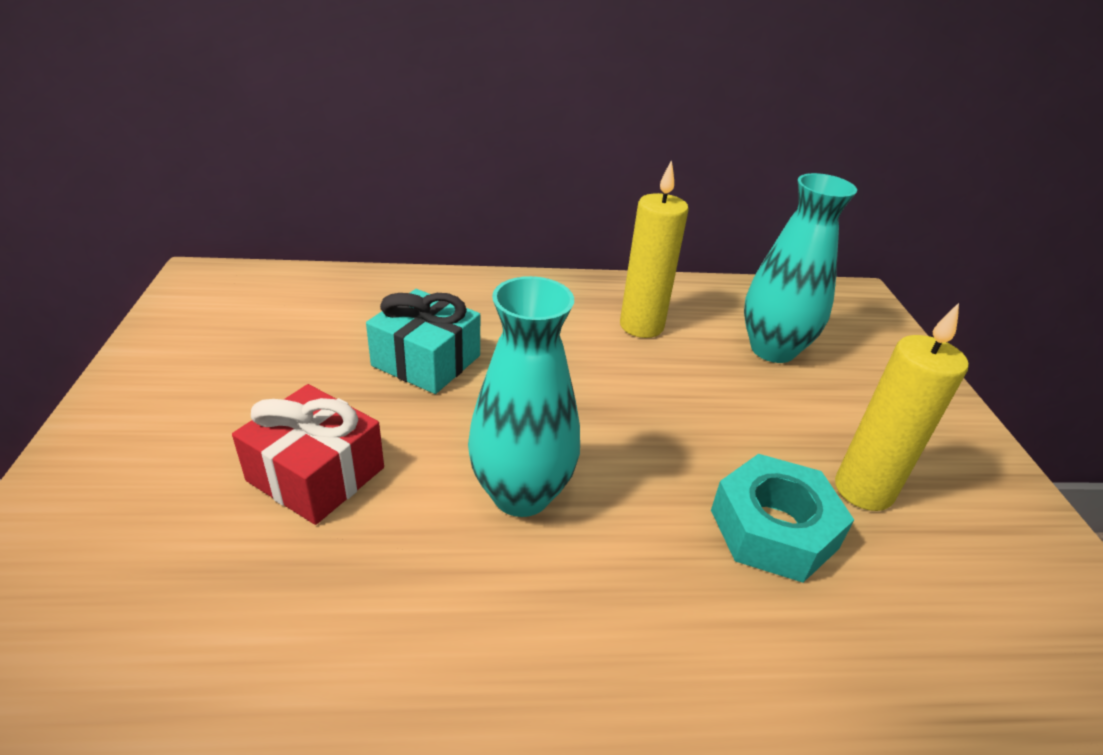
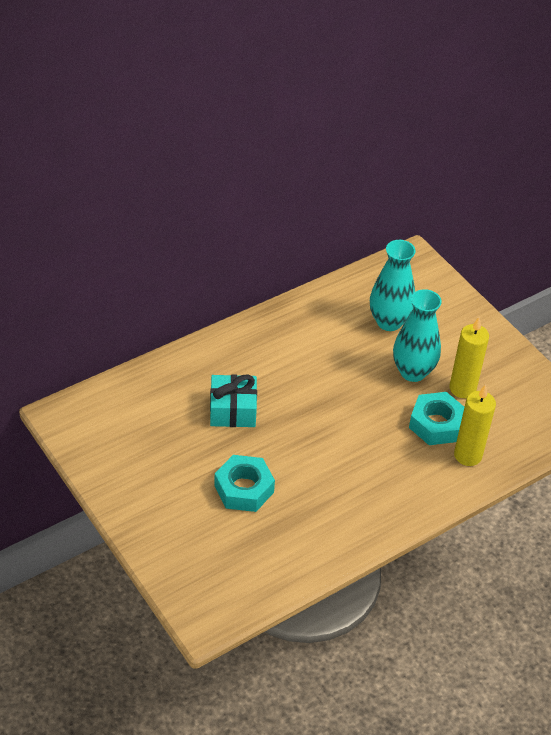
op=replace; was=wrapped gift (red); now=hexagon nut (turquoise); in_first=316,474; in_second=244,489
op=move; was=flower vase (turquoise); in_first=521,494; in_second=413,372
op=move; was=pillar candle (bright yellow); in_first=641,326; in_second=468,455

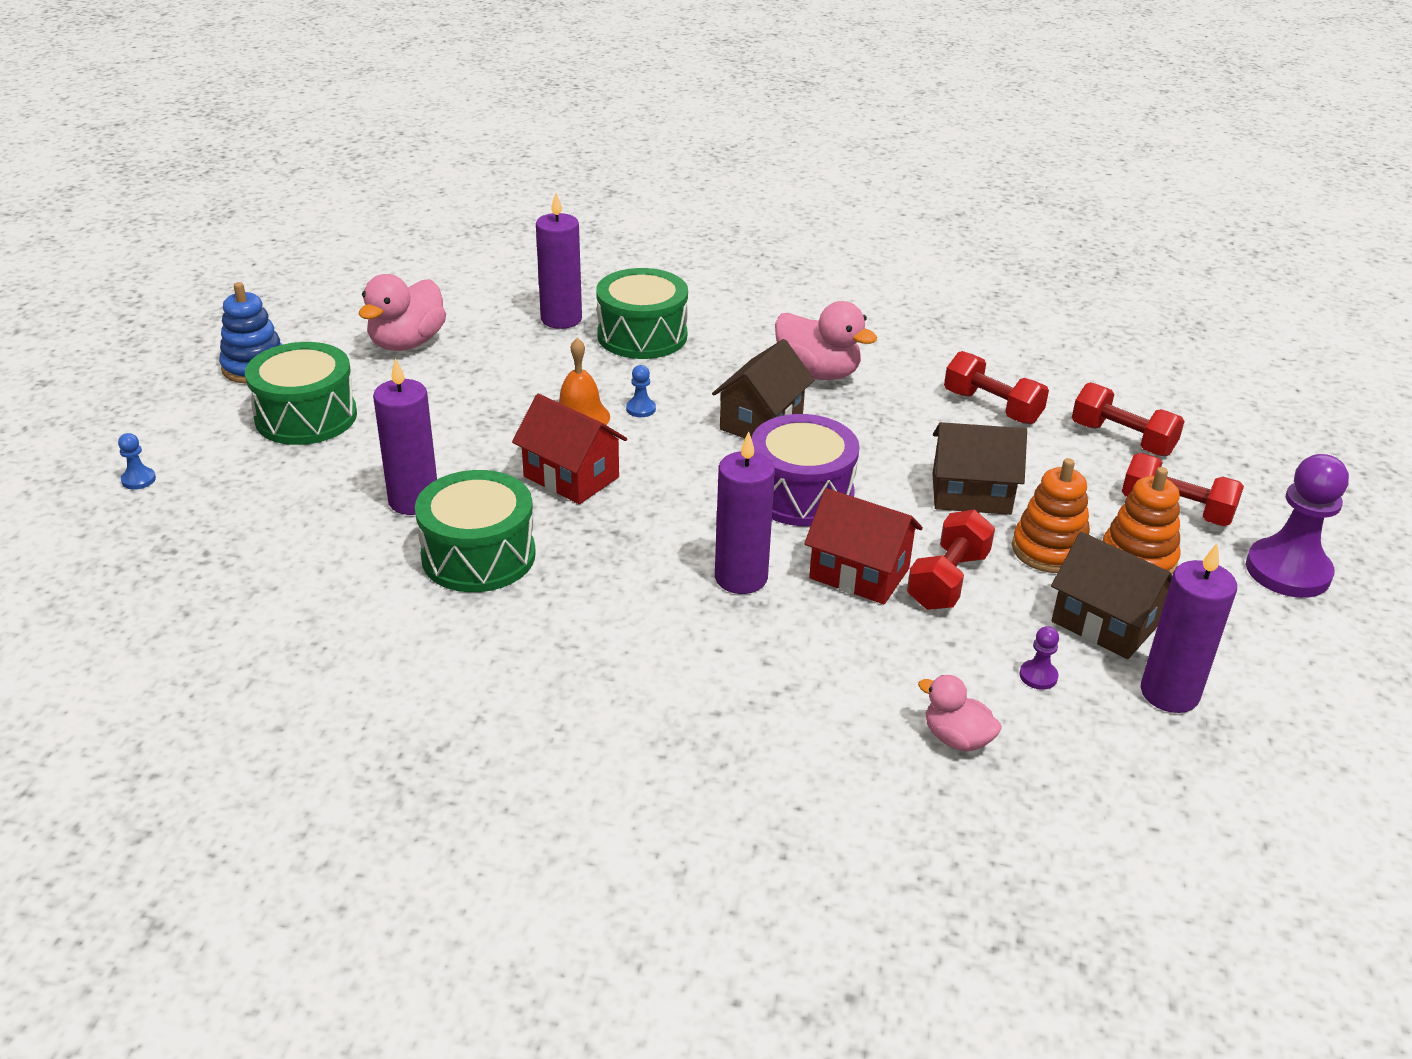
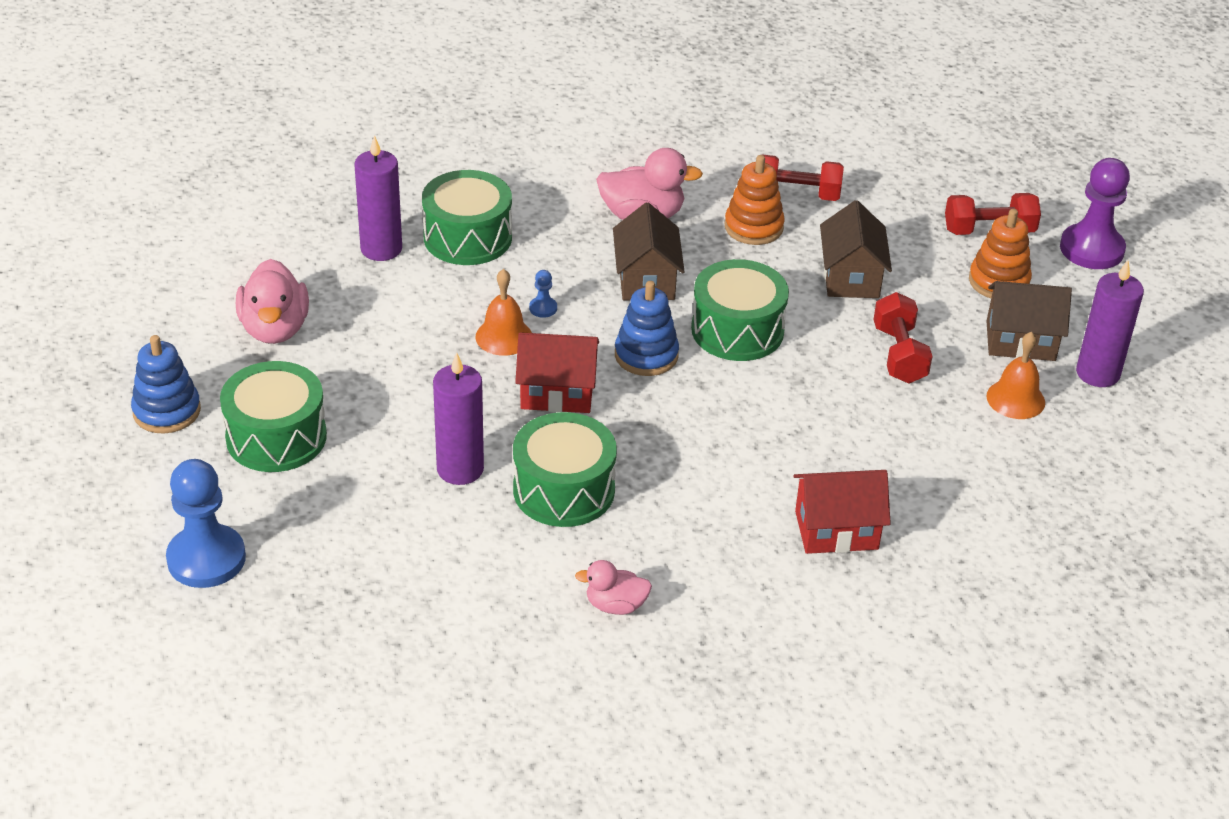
op=resize; was=chess pawn (blue); in_first=138,480; in_second=206,559; ratio=2.39
op=delete; was=pillar candle (violet); in_first=741,578
op=recolor; was=toy drum (violet); now=toy drum (emerald); in_first=801,494; in_second=737,330
op=move; was=house (red); in_first=859,573; in_second=836,530
op=move; was=toy duck (pink); in_first=956,738; in_second=615,605
op=rotate; was=house (brown); in_first=971,494; in_second=850,277; clockwise=-60
op=move; was=stacking rings (orange); in_first=1049,550; in_second=753,227
op=replace; was=chess pawn (violet); now=school bell (orange); in_first=1038,676; in_second=1015,399
op=delete; was=hand weight (red); in_first=1122,439
op=insert; now=stacking rings (blue); in_second=646,355

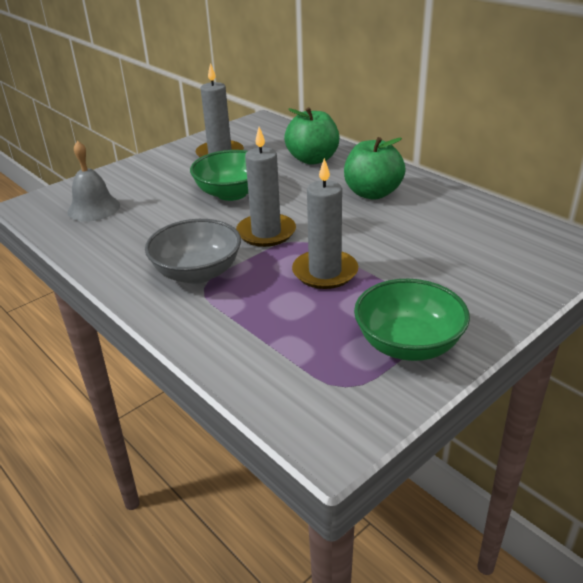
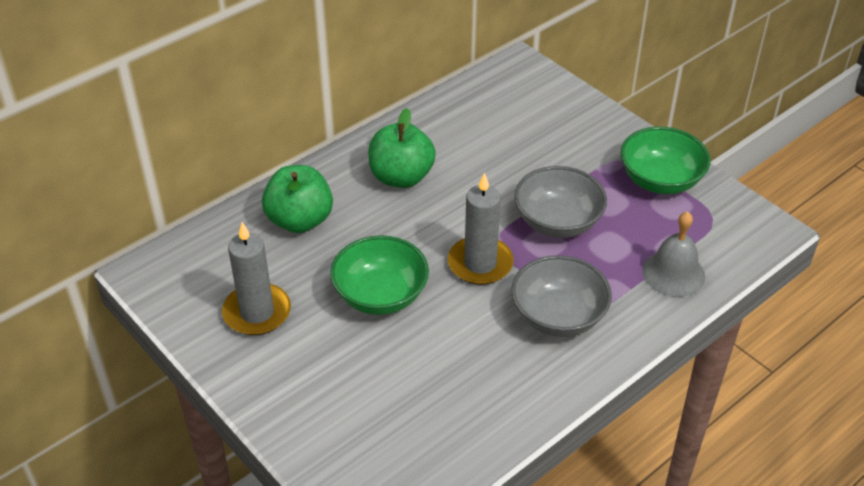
op=move; was=school bell (grey); in_first=94,208; in_second=673,273
op=replace; was=pillar candle (grey); now=bowl (grey); in_first=325,272; in_second=557,222

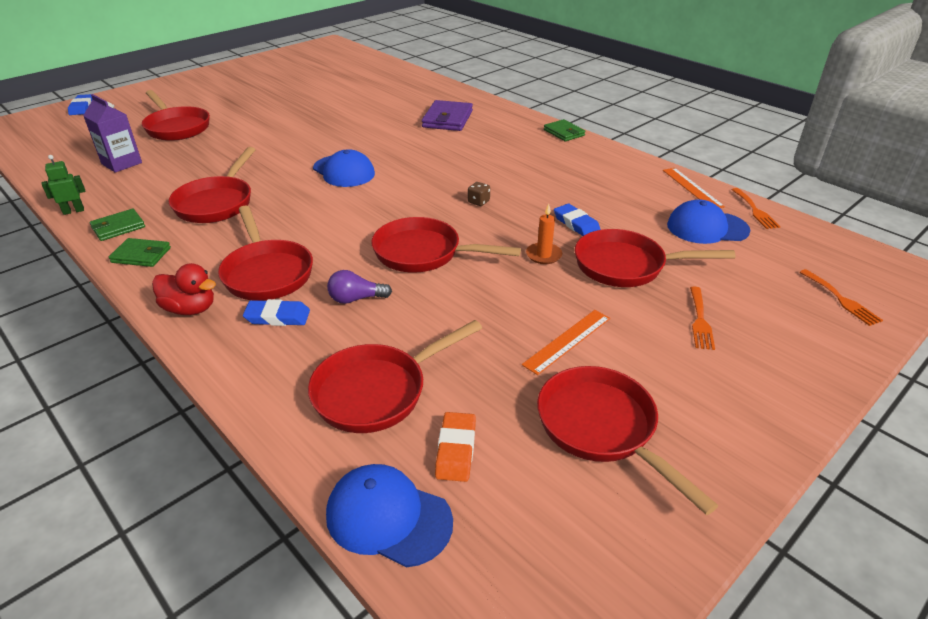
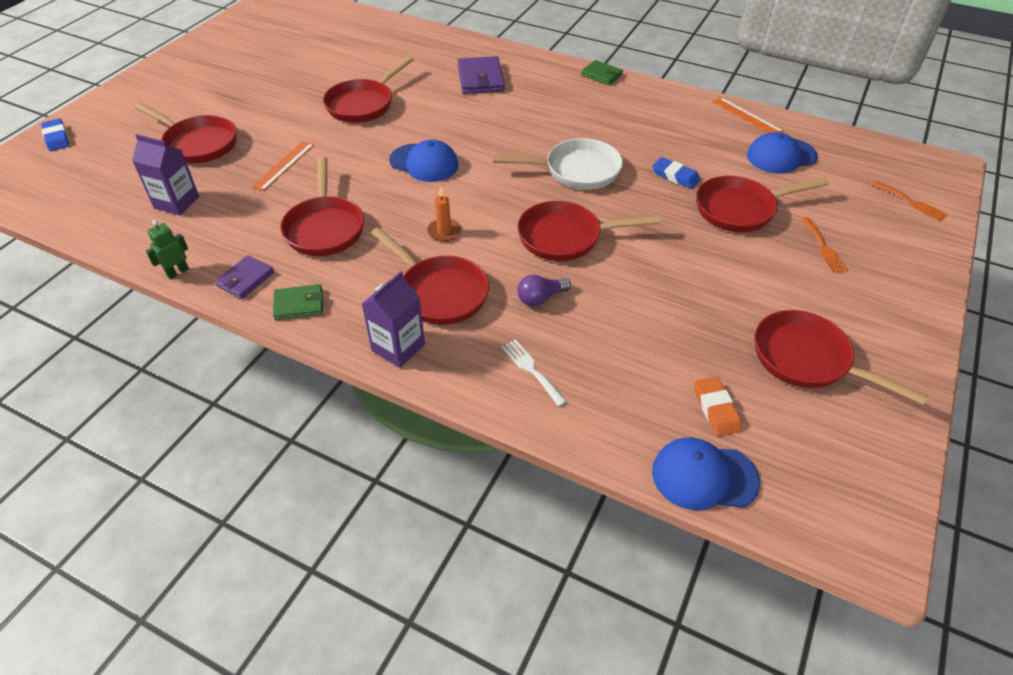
op=recolor; was=card wallet (emerald); now=card wallet (violet); in_first=118,227; in_second=245,279
op=replace; was=toy duck (red); now=milk carton (violet); in_first=190,309; in_second=398,347
op=delete; was=gum eraser (blue); in_first=277,317
op=move; was=pan (red); in_first=377,391; in_second=363,104
op=replace; was=dice (brown); now=pan (snow-white); in_first=478,202; in_second=576,171
op=move; was=straightedge (orange); in_first=567,341; in_second=284,165
op=move; was=pillar candle (orange); in_first=543,255; in_second=444,231
op=delete; was=fork (orange); in_first=755,210
op=insert; now=fork (snow-white); in_second=531,369

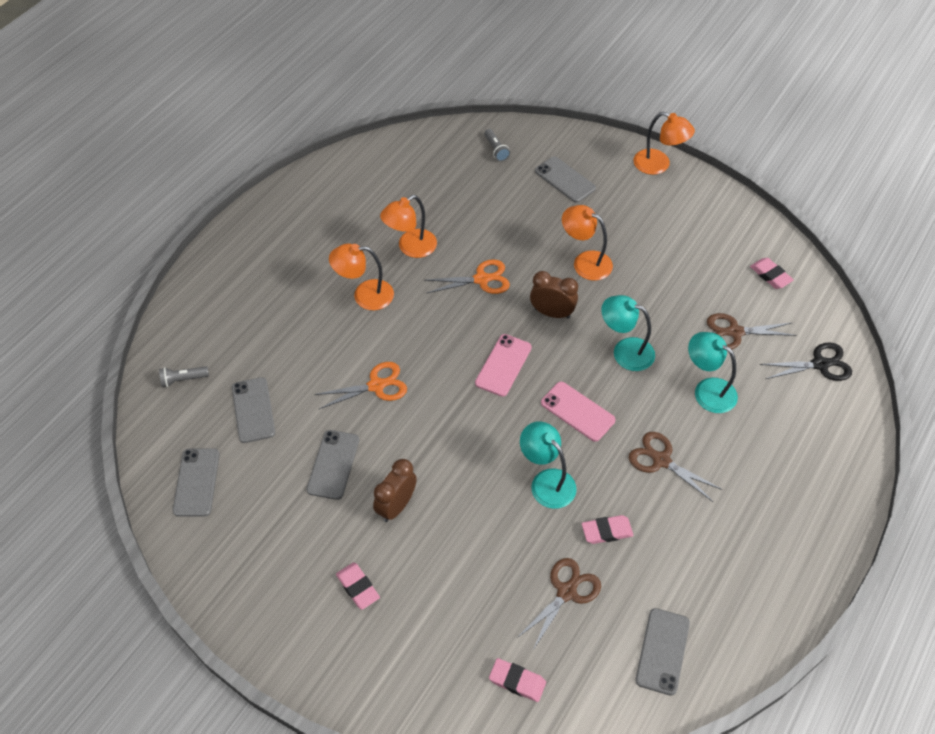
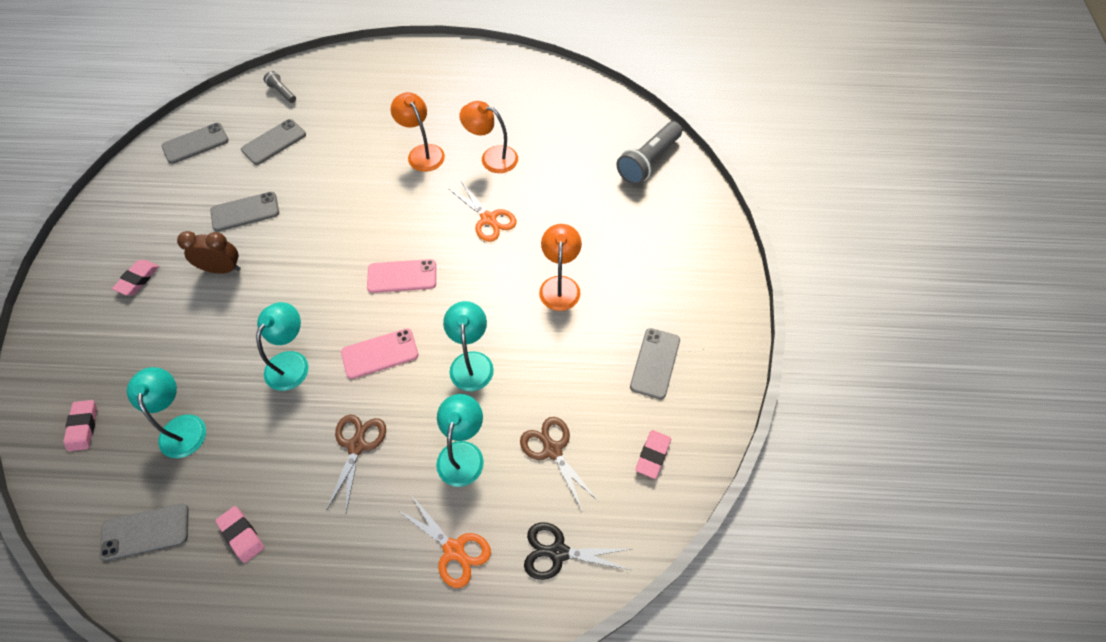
op=move; was=scissors (orange); in_first=376,385; in_second=454,549
op=resize; was=pocket torch (grey); in_first=496,150; in_second=648,162; ratio=1.99
op=replace; was=scissors (brown); now=reading lamp (turquoise); in_first=566,592; in_second=182,426
op=delete; was=alarm clock (brown); in_first=552,313
op=move; was=phone (grey); in_first=565,180; in_second=655,363
op=rotate; was=phone (pink); in_first=577,411; in_second=380,353; clockwise=60
op=move; was=gum eraser (pink); in_first=606,531; in_second=242,535
op=delete; was=reading lamp (orange); in_first=658,165
op=rotate; was=scissors (black); in_first=820,364; in_second=558,552; clockwise=135

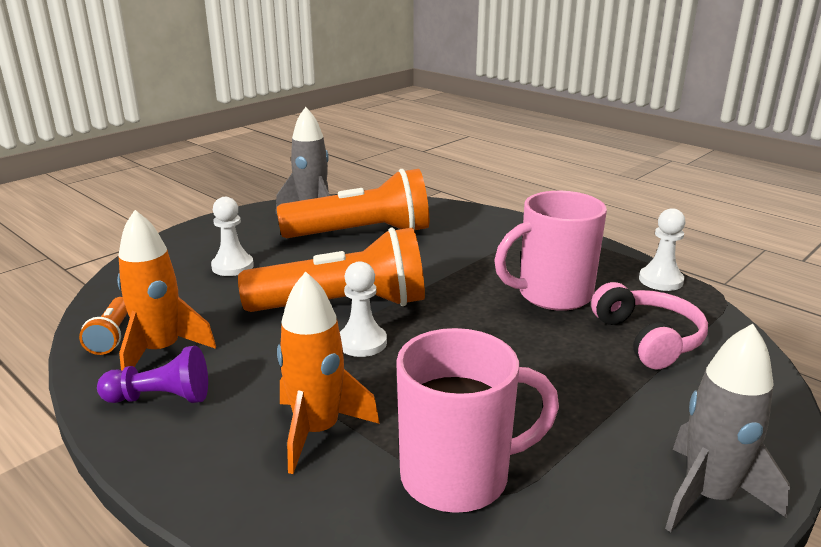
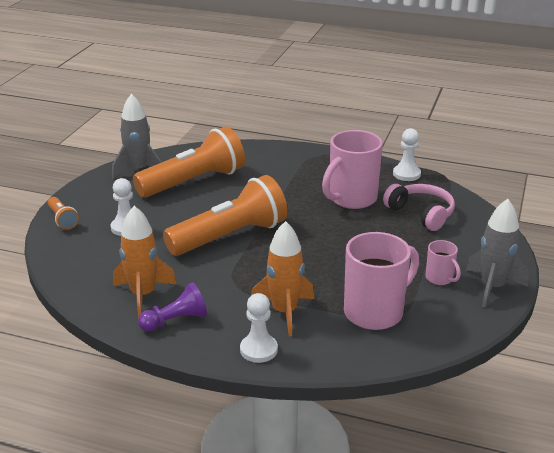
op=move; was=pocket torch (orange); in_first=112,336; in_second=62,220
op=move; was=chess pawn (snow-white); in_first=362,343; in_second=258,350
op=insert; now=tea mug (pink); in_second=440,278

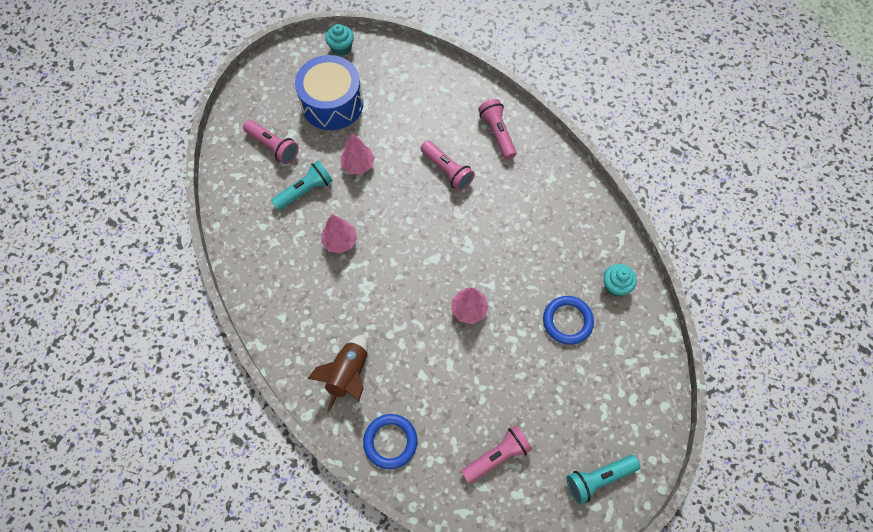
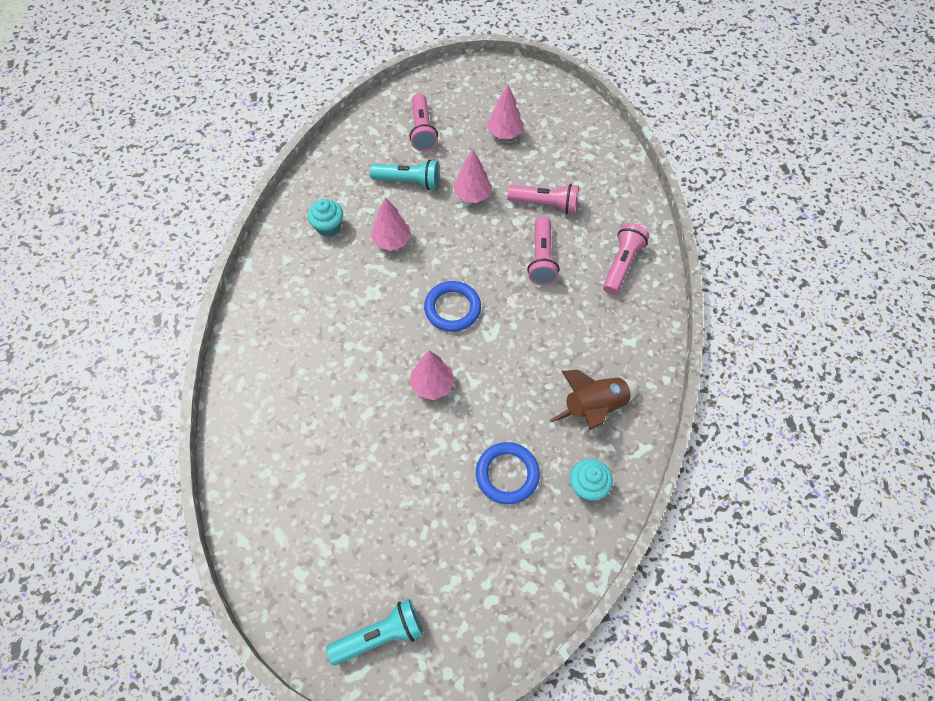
op=replace; was=toy drum (blue); now=tree (pink); in_first=332,104; in_second=504,133
op=move; was=toy rocket (brown); in_first=348,374; in_second=594,407
op=move; was=cupcake (turquoise); in_first=341,48; in_second=328,227
op=move; was=torus (blue); in_first=390,441; in_second=452,308
op=move; was=pocket torch (pink); in_first=497,456; in_second=545,204
op=rotate; was=pocket torch (turquoise); in_first=598,478; in_second=380,635; clockwise=135

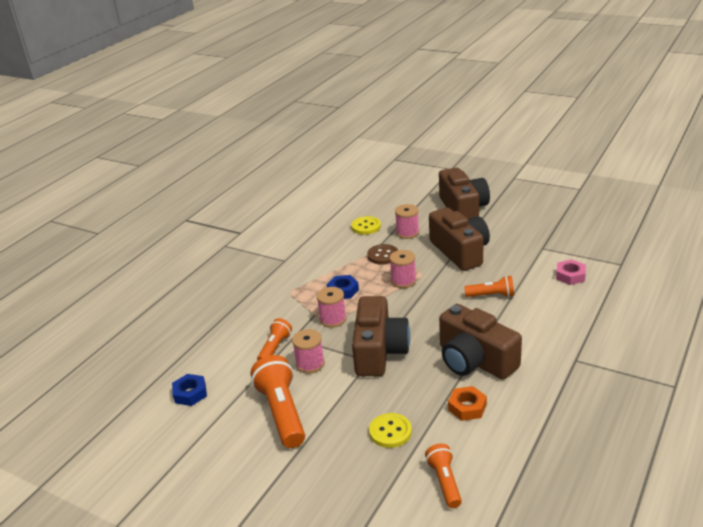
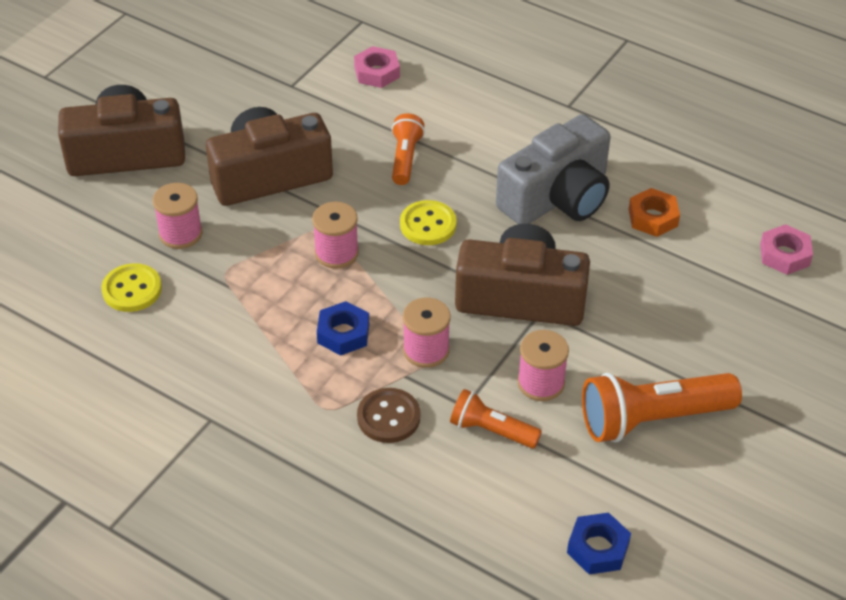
op=move; was=button (brown); in_first=383,255; in_second=388,417
op=move; was=button (bright yellow); in_first=390,432; in_second=428,225
op=replace; was=pocket torch (orange); now=hexagon nut (pink); in_first=444,482; in_second=784,255
op=recolor; was=compact camera (brown); now=compact camera (grey); in_first=475,360; in_second=557,197

